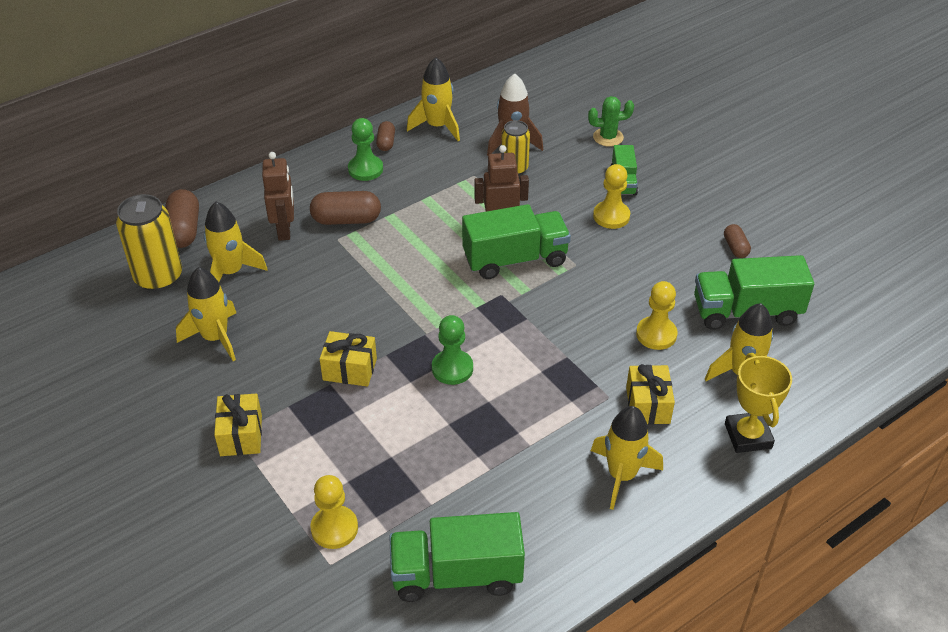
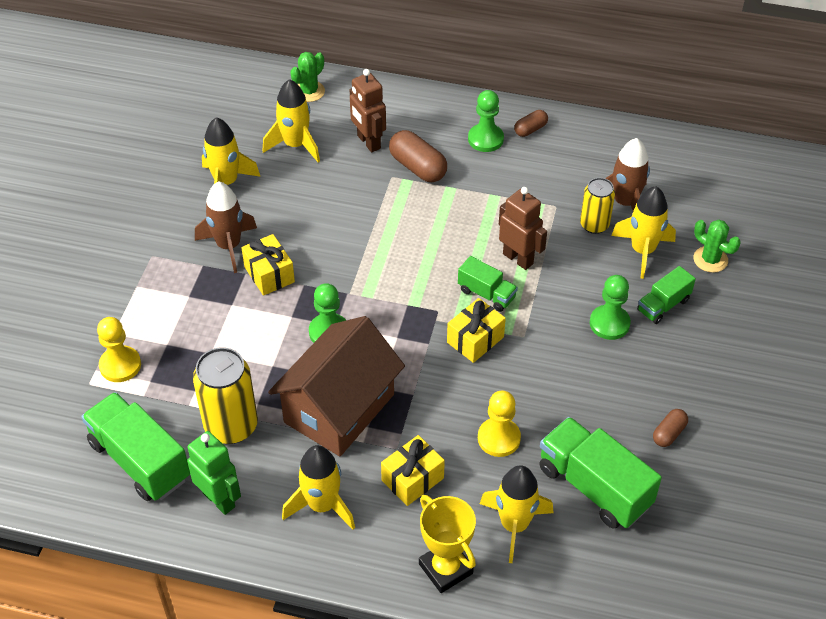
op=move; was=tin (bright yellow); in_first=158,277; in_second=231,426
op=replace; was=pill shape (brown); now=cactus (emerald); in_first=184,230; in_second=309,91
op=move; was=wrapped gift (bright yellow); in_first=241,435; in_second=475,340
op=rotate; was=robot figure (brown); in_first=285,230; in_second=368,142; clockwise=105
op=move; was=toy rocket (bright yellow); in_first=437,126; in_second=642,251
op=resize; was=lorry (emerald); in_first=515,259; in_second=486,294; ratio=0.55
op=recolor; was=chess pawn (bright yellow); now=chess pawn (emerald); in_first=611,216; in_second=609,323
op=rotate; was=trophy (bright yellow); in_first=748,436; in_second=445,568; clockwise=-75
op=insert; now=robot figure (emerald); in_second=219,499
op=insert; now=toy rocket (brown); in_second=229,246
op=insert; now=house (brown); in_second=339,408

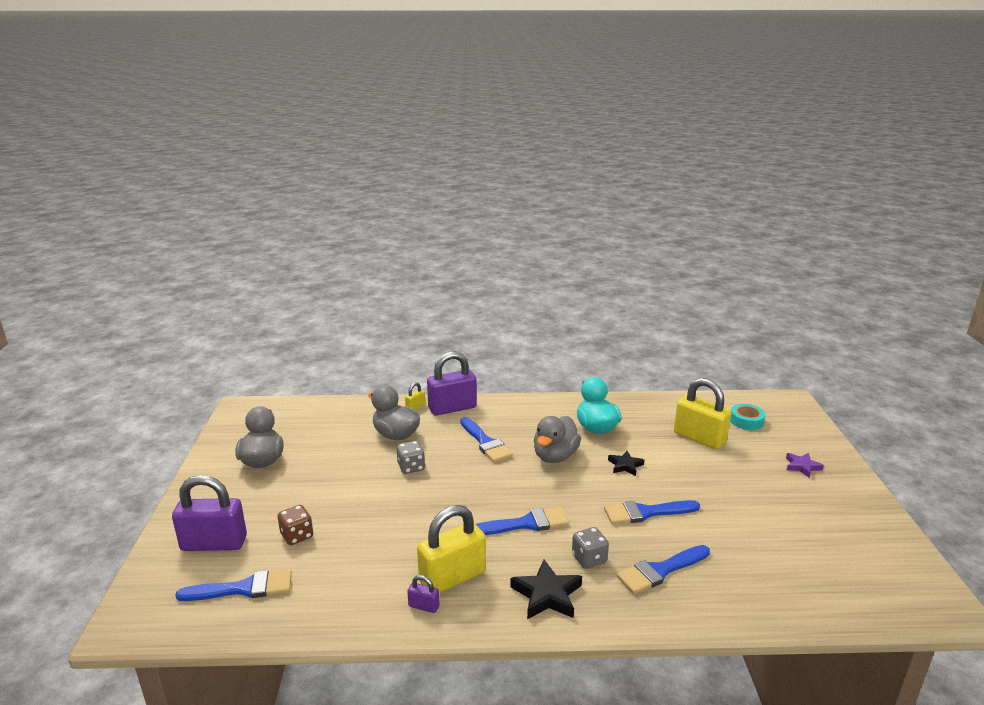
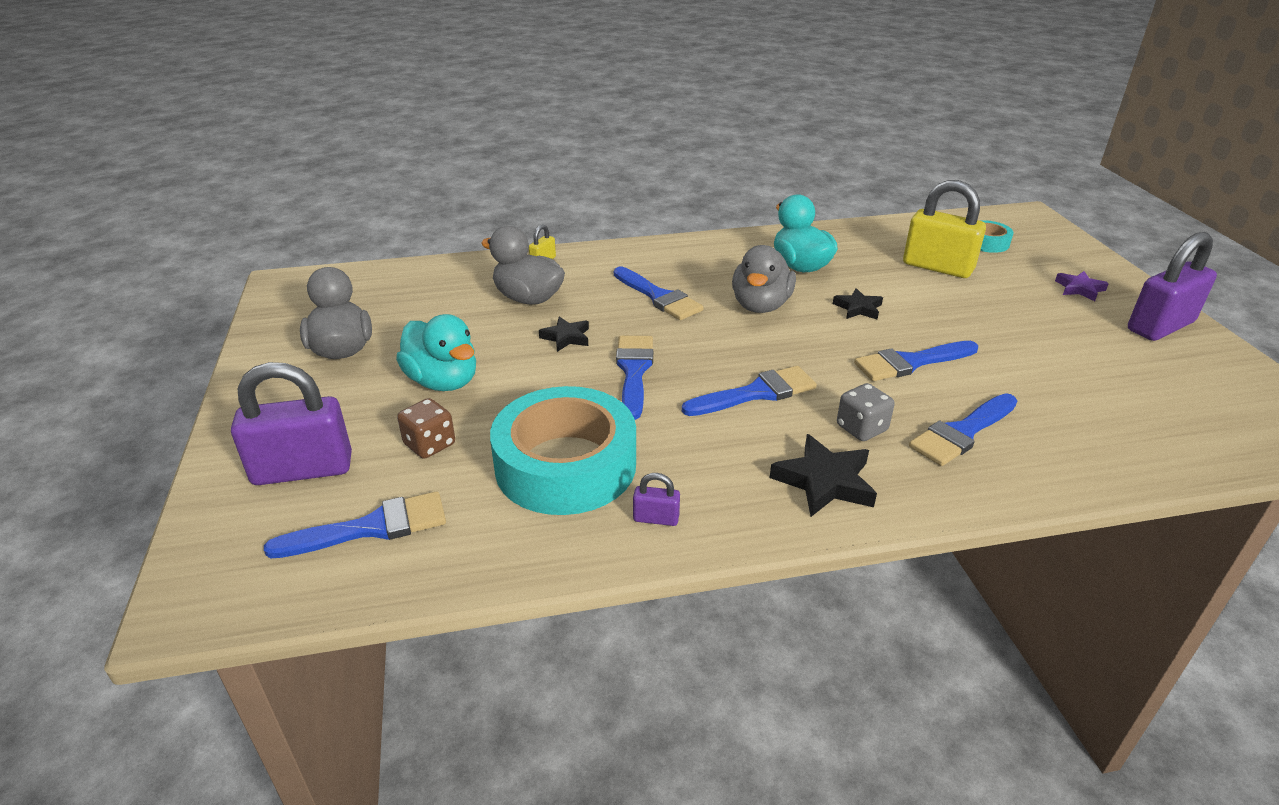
op=replace; was=dice (grey); now=star shape (black); in_first=411,467; in_second=566,337
op=delete; was=small lock (bright yellow); in_first=452,577
op=move; was=small lock (violet); in_first=452,408; in_second=1160,326
op=insert; now=toy duck (turquoise); in_second=443,381
op=insert; now=roll of tape (turquoise); in_second=565,465
op=insert; now=brush (blue); in_second=634,371

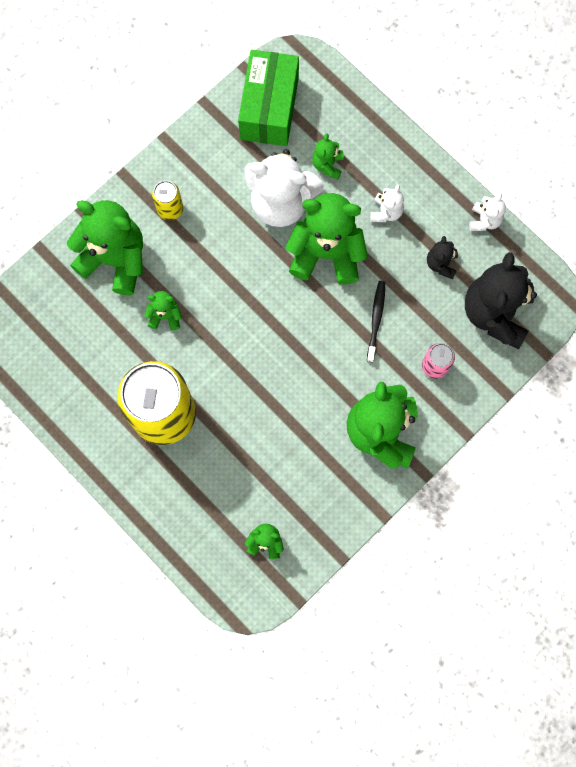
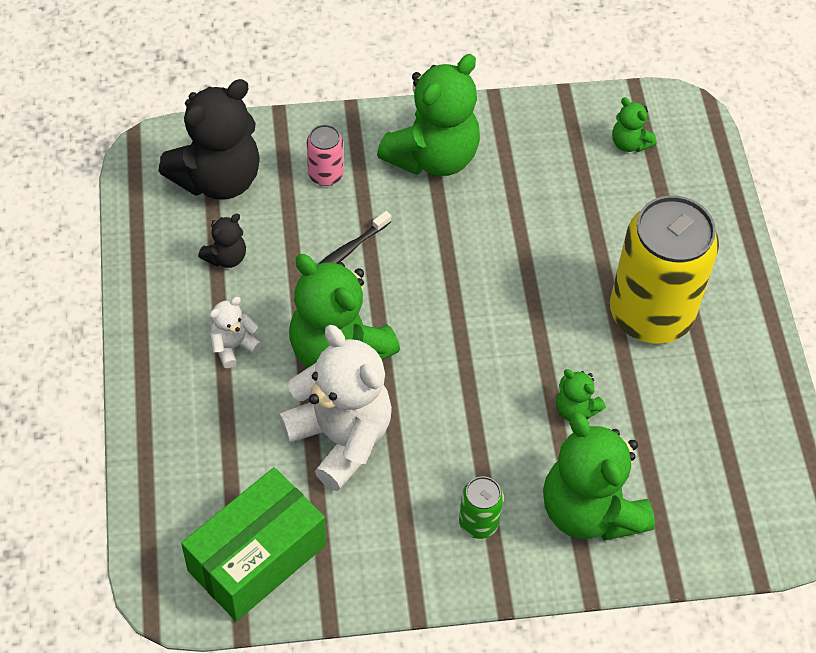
op=recolor; was=tin (bright yellow); now=tin (emerald); in_first=170,209; in_second=478,523
op=delete; was=teddy (emerald); in_first=327,165
op=delete; was=teddy (snow-white); in_first=484,220

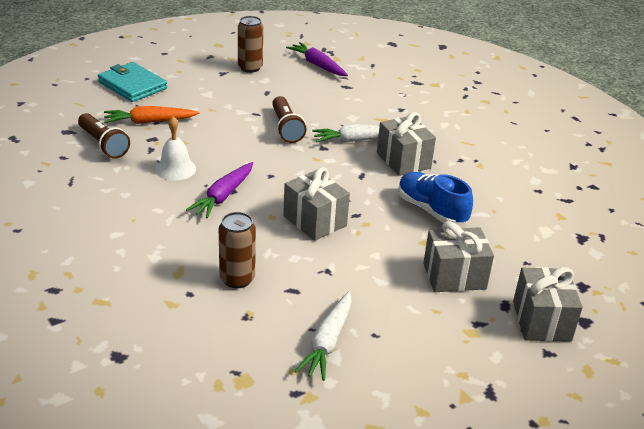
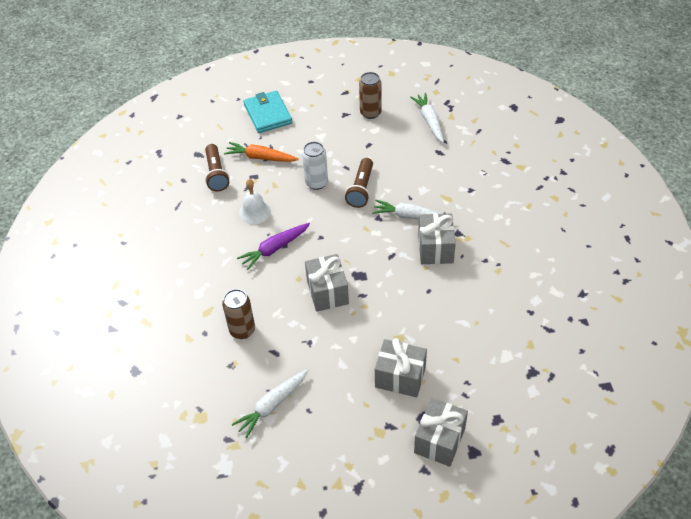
op=recolor; was=root vegetable (violet); now=root vegetable (snow-white); in_first=317,65; in_second=429,121
op=delete; was=sneaker (blue); in_first=431,210
op=insert; now=tin (snow-white); in_second=316,183

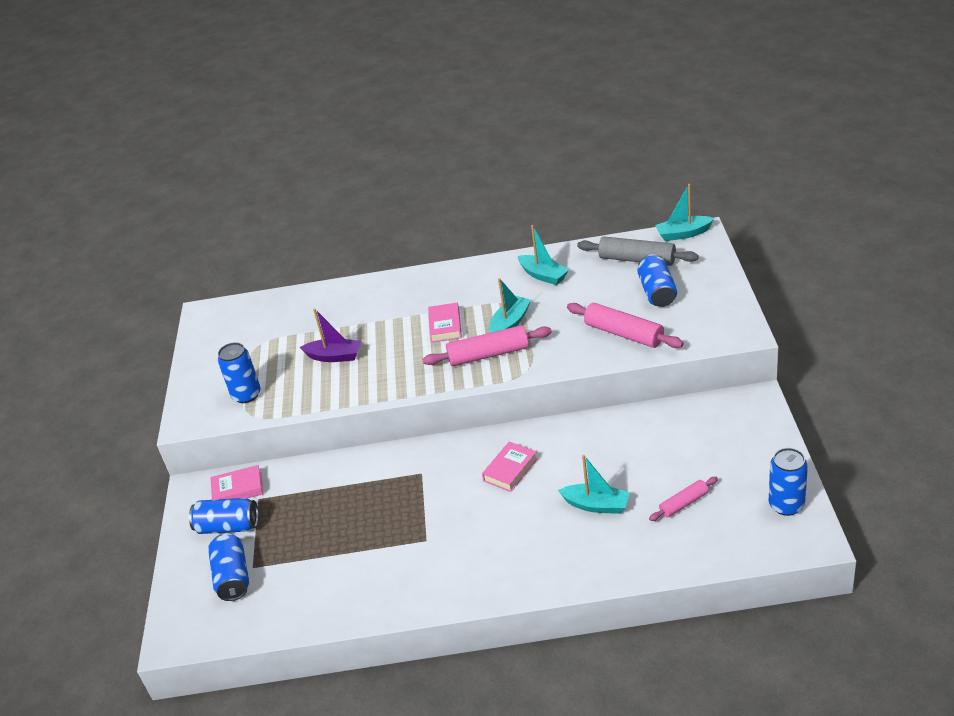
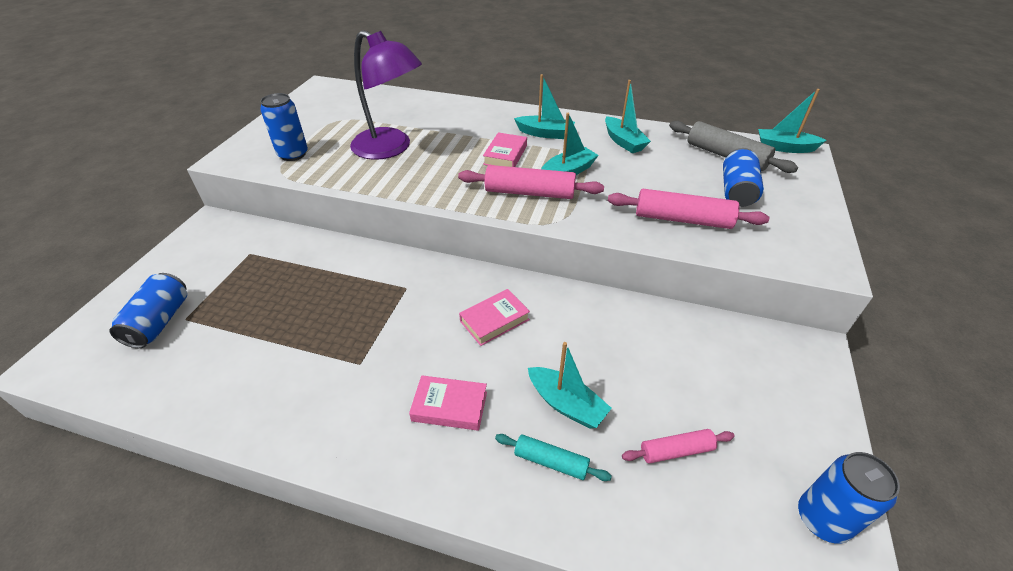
op=delete; was=tin (blue); in_first=228,526
op=move; was=book (pink); in_first=238,489; in_second=449,406
op=replace; was=sailboat (violet); now=reading lamp (violet); in_first=334,356; in_second=390,148
op=rotate; was=pastry roller (pink); in_first=624,334; in_second=682,219; clockwise=-45
op=insert; now=pastry roller (turquoise); in_second=551,462
op=insert; now=sailboat (turquoise); in_second=545,133

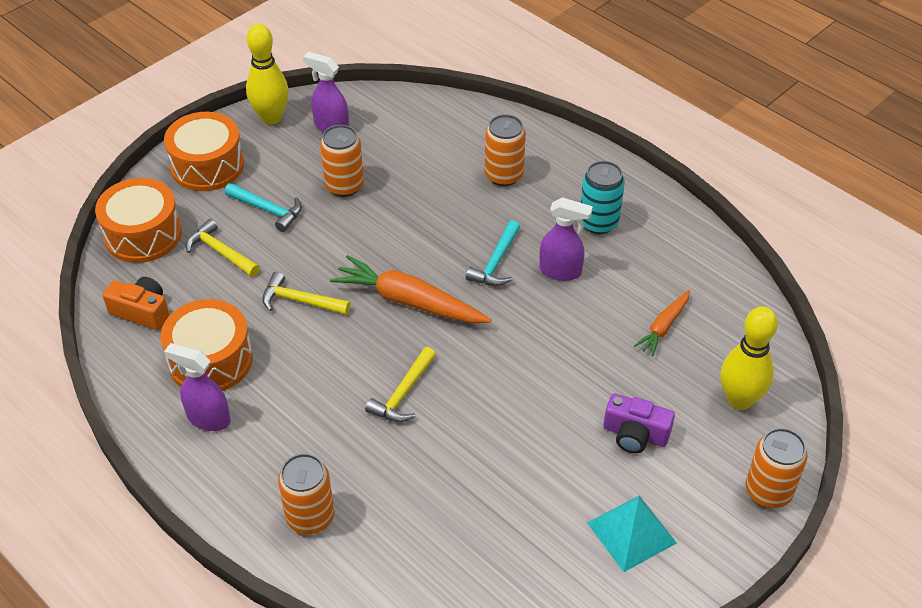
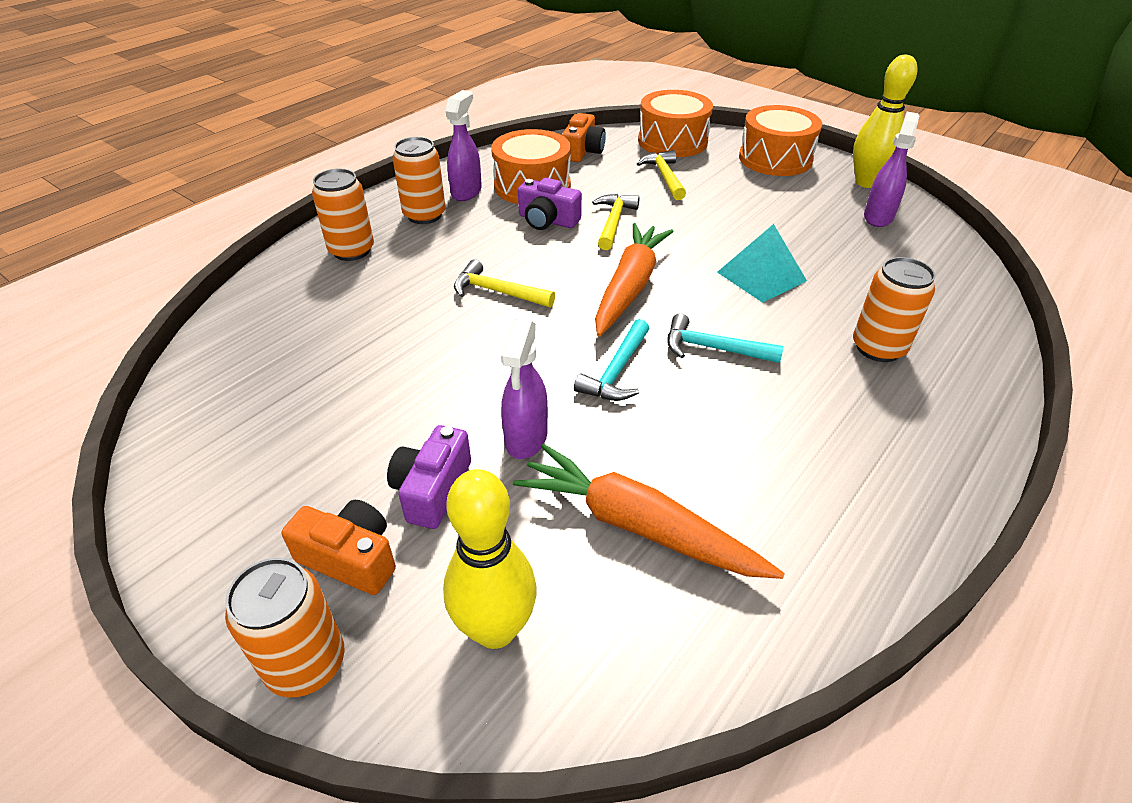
op=rotate; was=claw hammer (bright yellow); in_first=221,252; in_second=664,177; clockwise=-45
op=move; was=claw hammer (turquoise); in_first=267,210; in_second=616,371
op=move; was=tin (orange); in_first=344,186; in_second=424,215
op=move; was=sprayer (violet); in_first=560,271; in_second=526,439
op=delete; was=tin (turquoise); in_first=598,222
op=move; was=pyramid shape (turquoise); in_first=631,532; in_second=761,276
op=resize; was=root vegetable (orange); in_first=663,327; in_second=638,526; ratio=1.79
op=insert; now=compact camera (orange); in_second=350,558
op=insert; now=compact camera (violet); in_second=547,220

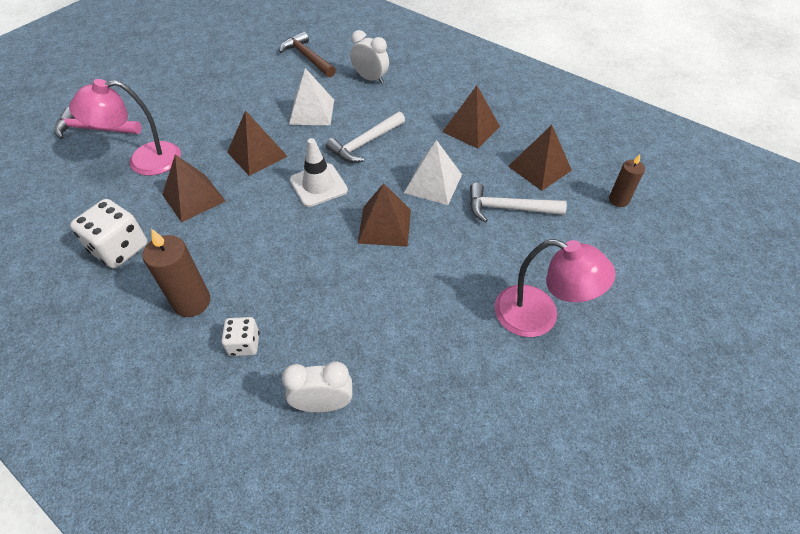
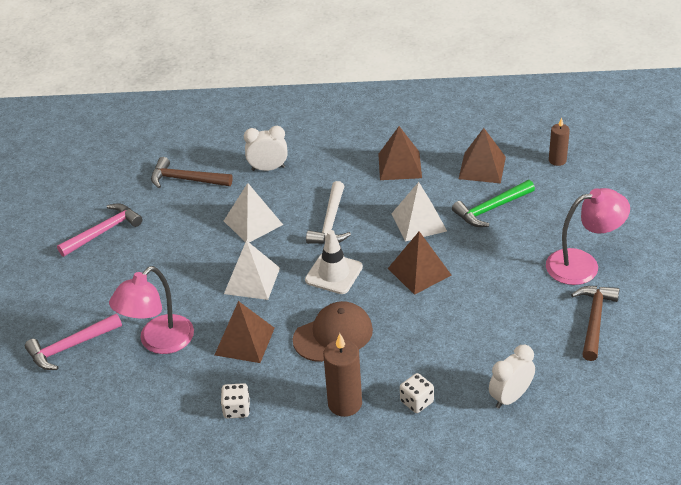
op=resize; was=dice (snow-white); in_first=120,248; in_second=237,409; ratio=0.58
op=recolor; was=pyramid shape (brown); now=pyramid shape (snow-white); in_first=257,154; in_second=252,280
op=recolor; was=claw hammer (snow-white); now=claw hammer (emerald); in_first=508,208; in_second=491,209
op=insert; now=claw hammer (pink); in_second=103,232
op=insert; now=cap (brown); in_second=333,335
op=insert; now=claw hammer (brown); in_second=594,320

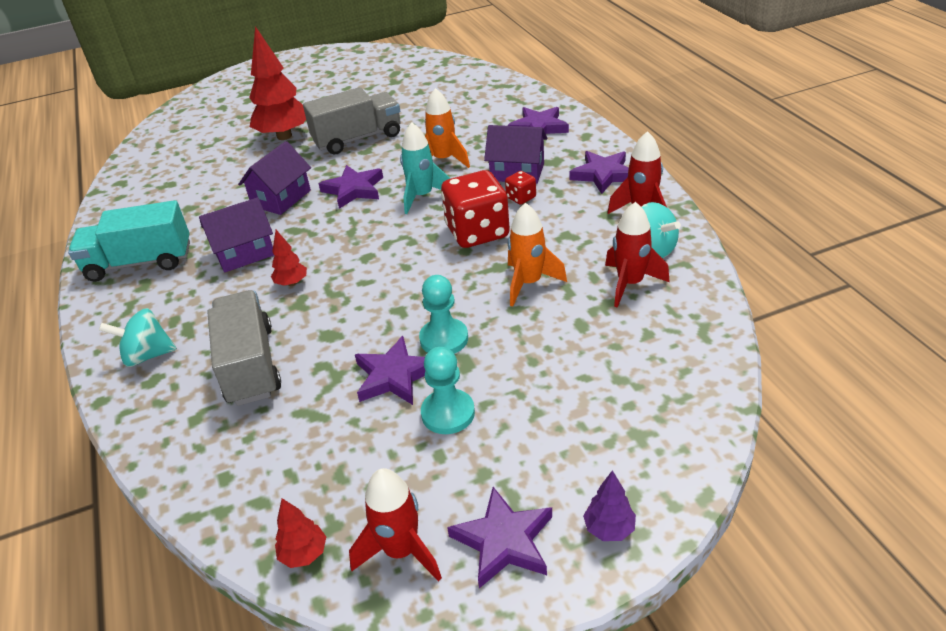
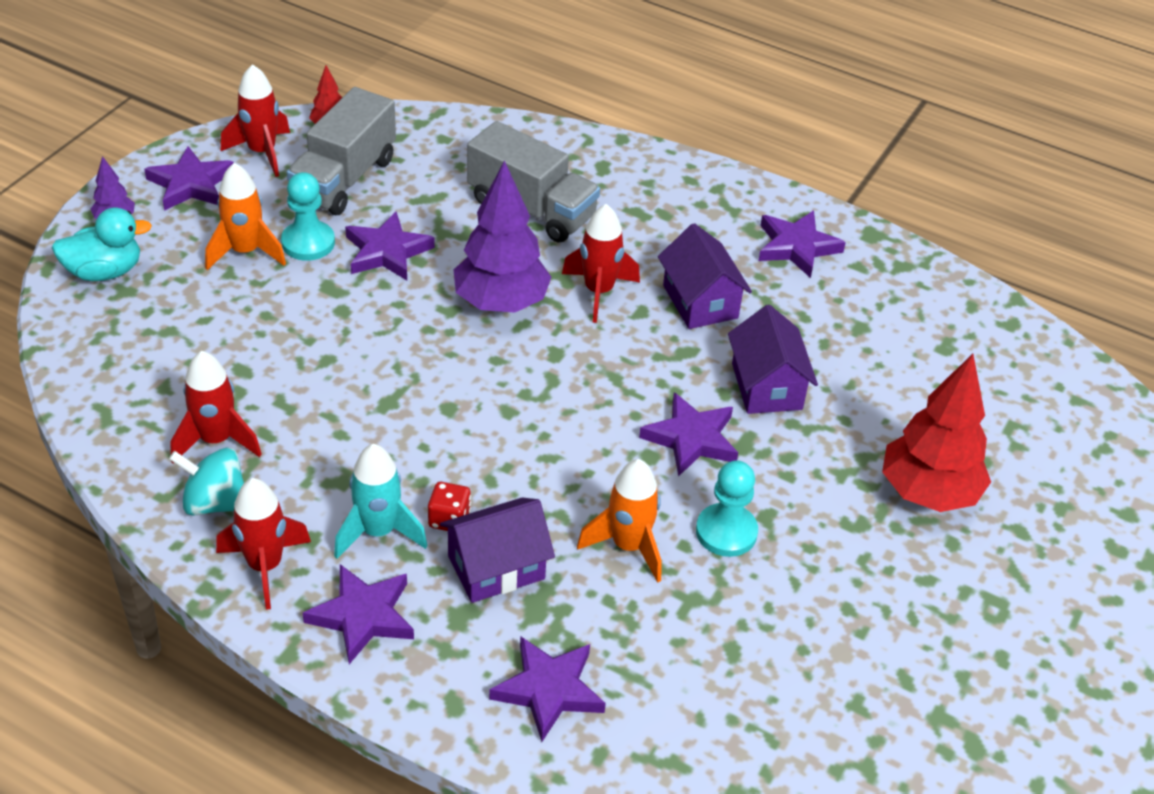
op=replace; was=lorry (turquoise); now=star shape (violet); in_first=140,262; in_second=796,247
op=delete; was=toy top (turquoise); in_first=147,355
op=rotate; was=house (violet); in_first=244,253; in_second=700,301; clockwise=-45
op=replace; was=tree (red); now=toy rocket (red); in_first=292,283; in_second=599,292
op=move; was=lorry (grey); in_first=358,139; in_second=344,179
op=move; was=toy rocket (turquoise); in_first=422,196; in_second=378,532
op=move; was=chess pawn (turquoise); in_first=444,339; in_second=726,532
op=delete; was=dice (red); in_first=477,232
op=move; was=toy rocket (orange); in_first=529,283; in_second=245,252
op=insert; now=toy duck (turquoise); in_second=104,272
op=insert; now=tree (violet); in_second=501,303

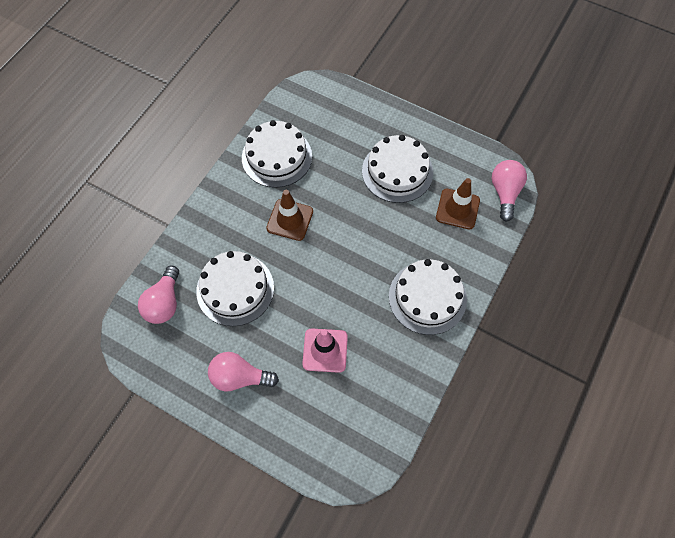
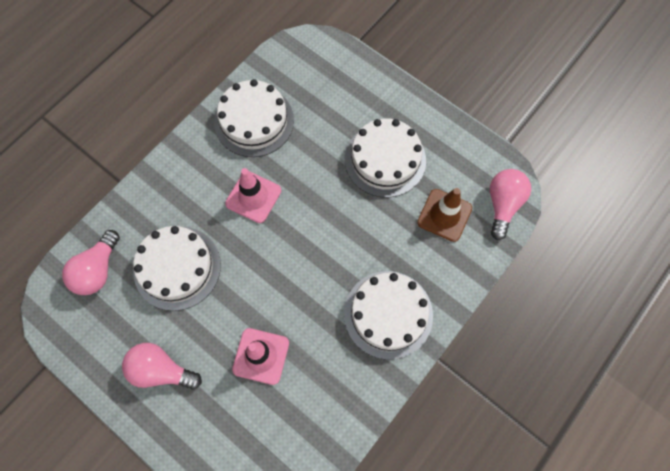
op=recolor; was=traffic cone (brown); now=traffic cone (pink); in_first=290,220; in_second=253,197

